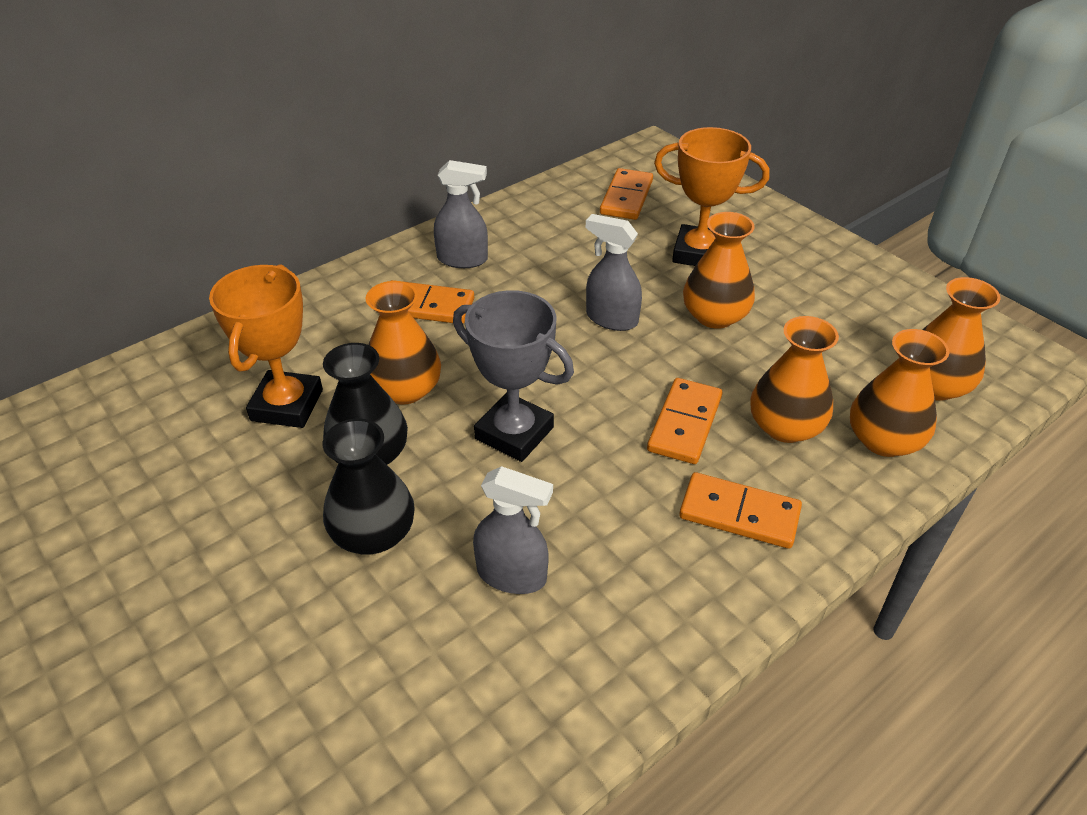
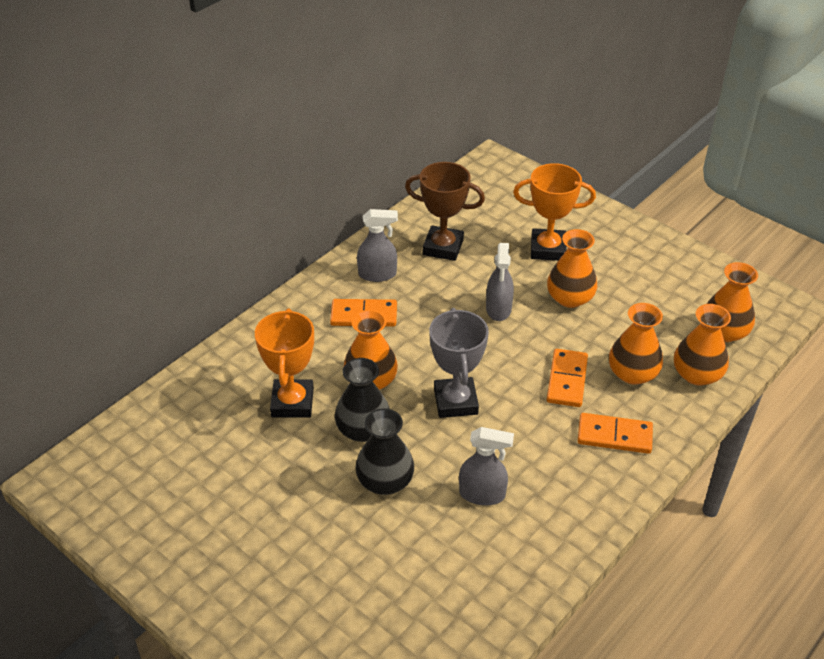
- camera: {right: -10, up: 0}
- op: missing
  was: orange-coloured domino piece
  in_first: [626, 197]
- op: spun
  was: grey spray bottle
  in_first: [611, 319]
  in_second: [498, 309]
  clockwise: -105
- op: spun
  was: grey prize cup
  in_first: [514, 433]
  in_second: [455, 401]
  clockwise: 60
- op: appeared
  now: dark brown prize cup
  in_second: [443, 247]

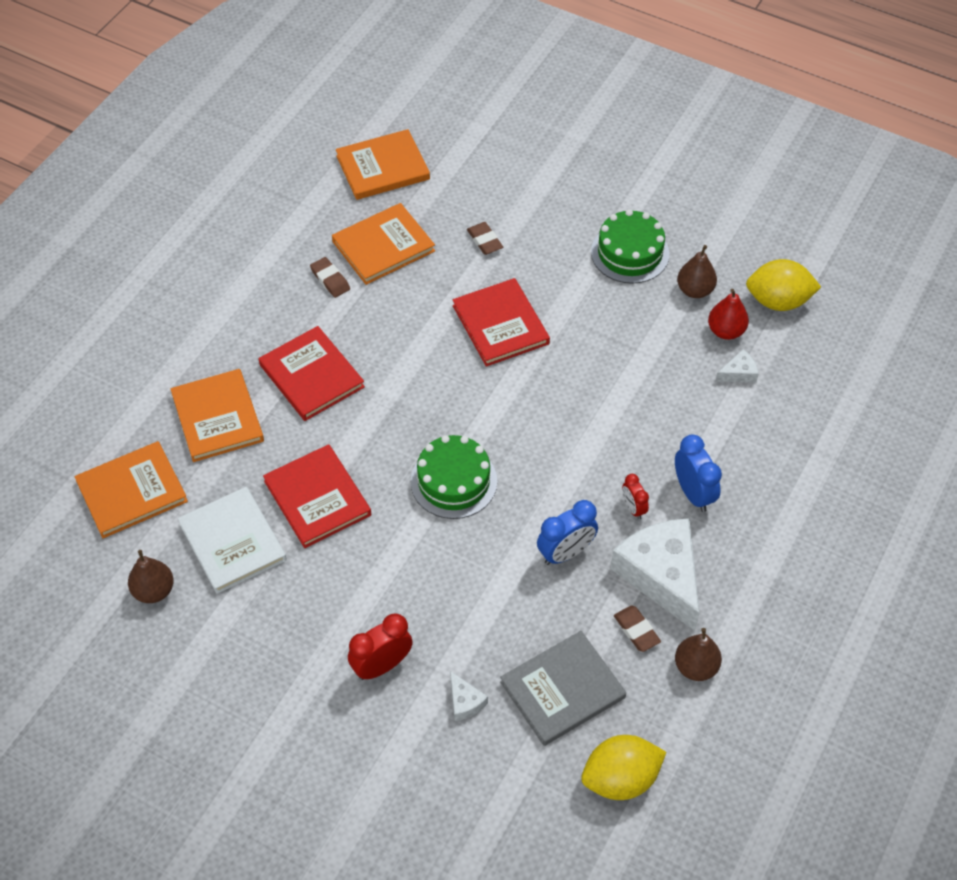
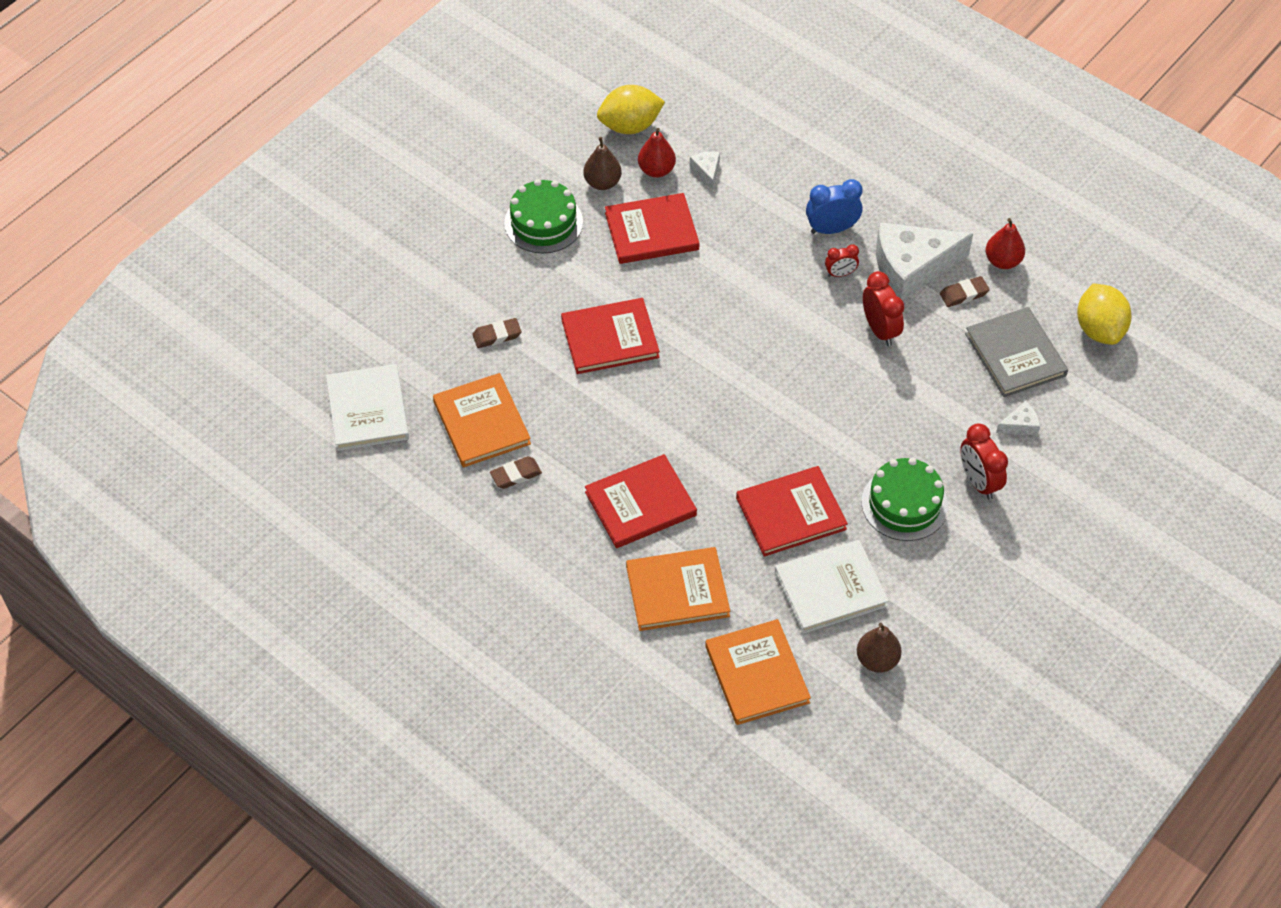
- camera: {right: -80, up: 0}
- op: colour
  was: orange-coloured book
  now: snow-white book
  in_first: [383, 167]
  in_second: [368, 410]
- op: spun
  was: bright yellow toy lemon
  in_first: [778, 301]
  in_second: [630, 126]
  clockwise: 60
- op: relocated
  was: emerald cake
  in_first: [454, 481]
  in_second: [904, 504]
- op: colour
  was: cobalt bedside clock
  now: scarlet bedside clock
  in_first: [566, 553]
  in_second: [880, 330]
- op: colour
  was: dark brown toy pear
  now: scarlet toy pear
  in_first: [695, 667]
  in_second: [1002, 261]
- op: appeared
  now: scarlet book
  in_second: [651, 231]

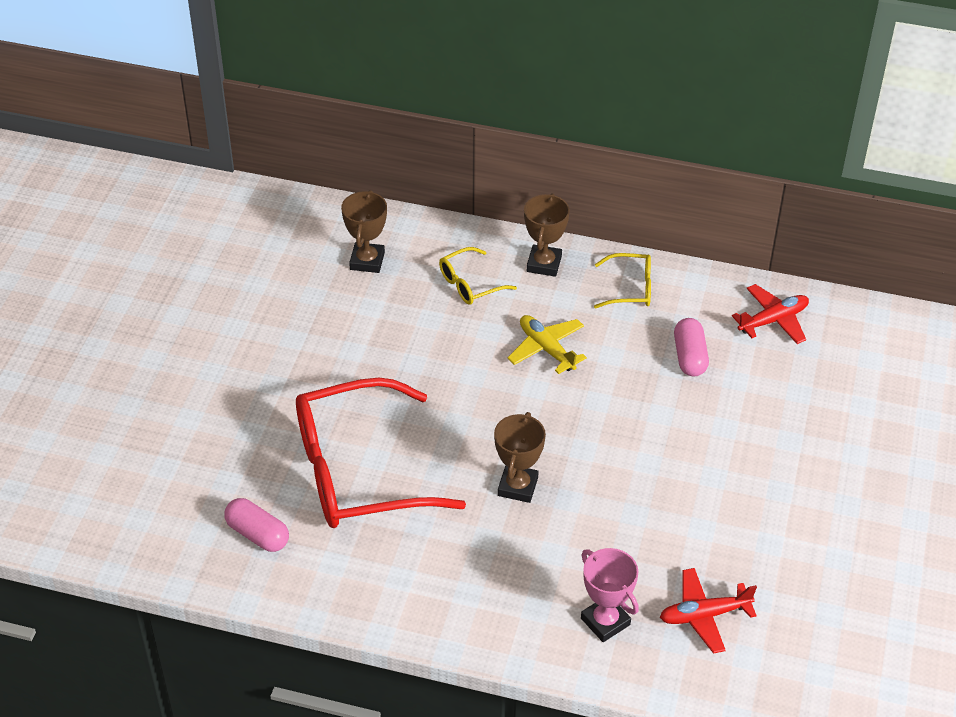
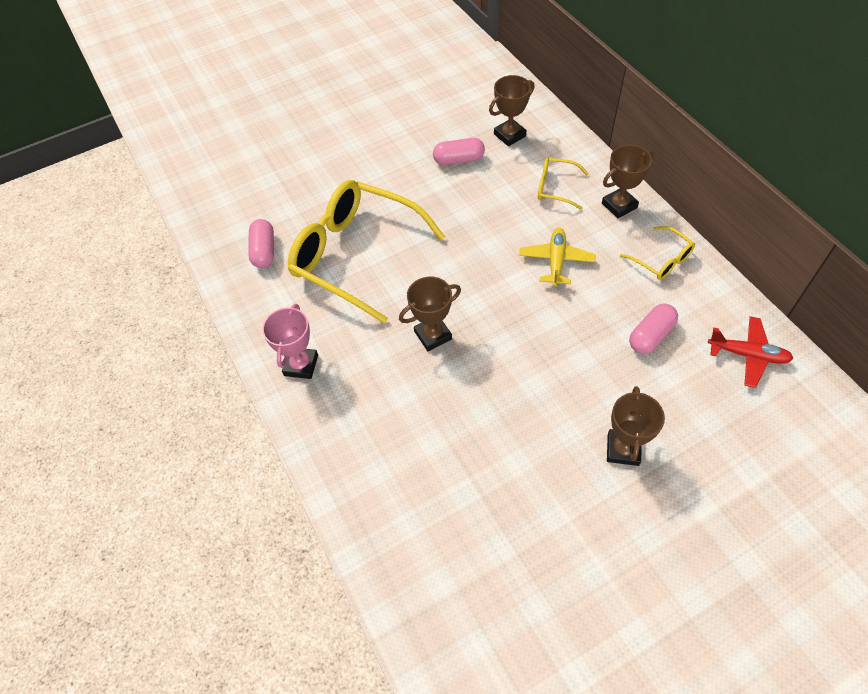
- camera: {right: 50, up: 10}
- op: colour
  was: scarlet spectacles
  now: bright yellow spectacles
  in_first: [358, 471]
  in_second: [356, 255]
- op: relocated
  was: rosy prize cup
  in_first: [605, 621]
  in_second: [301, 365]
- op: missing
  was: scarlet toy plane
  in_first: [704, 615]
- op: appeared
  now: rosy pill
  in_second: [459, 160]
- op: appeared
  now: dark brown prize cup
  in_second: [623, 449]

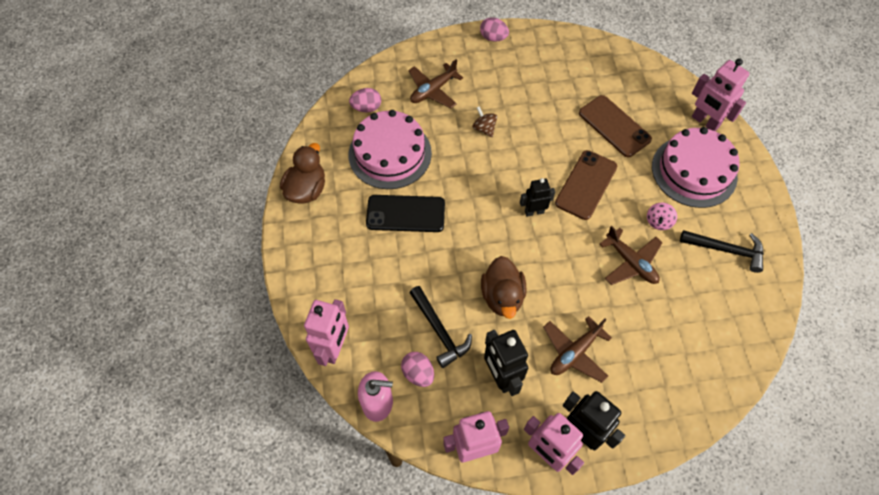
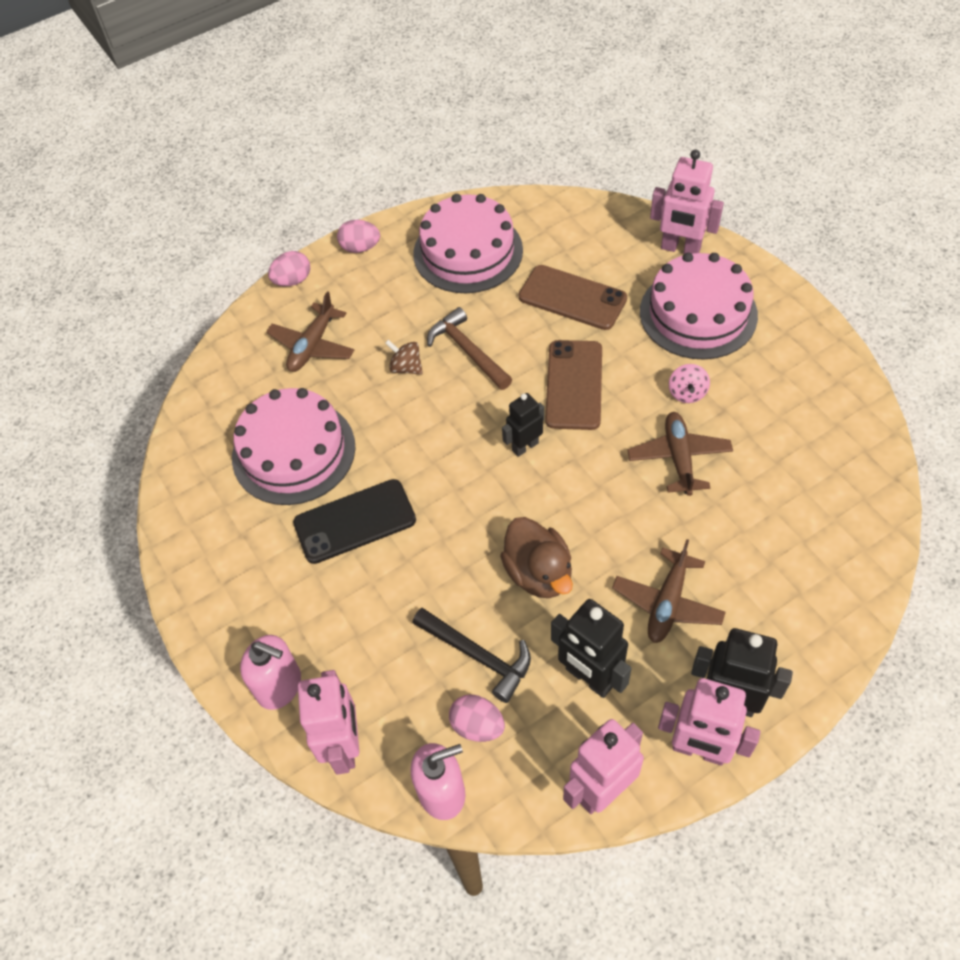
- camera: {right: -20, up: -5}
- op: relocated
  was: rosy toy egg
  in_first: [366, 108]
  in_second: [292, 280]
- op: missing
  was: dark brown rubber duck
  in_first: [306, 189]
- op: spun
  was: dark brown toy plane
  in_first: [630, 262]
  in_second: [679, 458]
  clockwise: -120
- op: missing
  was: black hammer
  in_first: [726, 250]
- op: appeared
  now: rosy cake
  in_second: [468, 252]
- op: appeared
  now: dark brown hammer
  in_second: [468, 351]
- op: appeared
  now: rosy soap dispenser
  in_second: [279, 685]

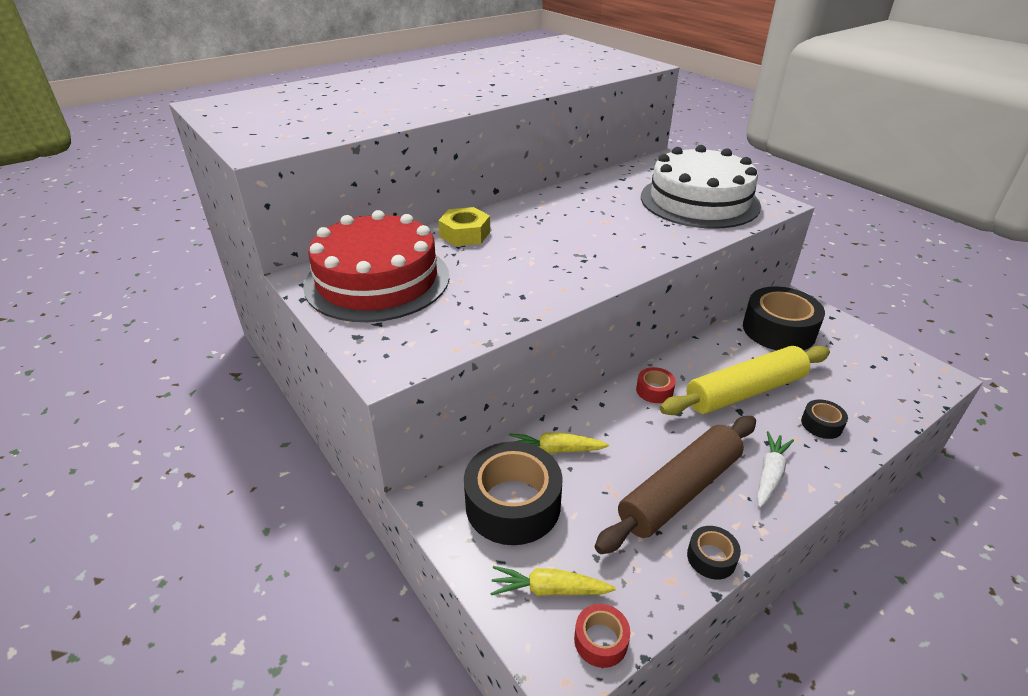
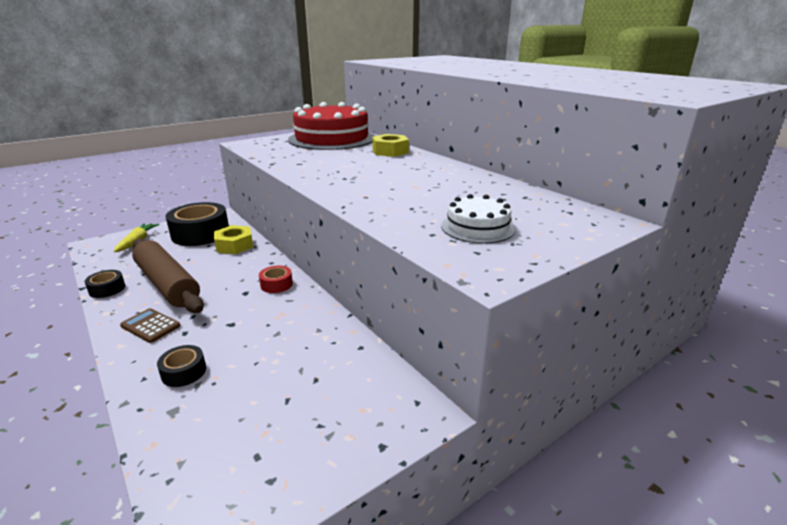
- camera: {right: 90, up: -10}
- op: size
  was: snow-white cake
  in_first: [699, 201]
  in_second: [477, 227]
  ratio: 0.49
- op: missing
  was: black tape
  in_first: [778, 330]
- op: missing
  was: bright yellow pastry roller
  in_first: [745, 391]
- op: exchanged
  was: snow-white carrot
  now: dark brown pocket calculator
  in_first: [770, 474]
  in_second: [150, 326]
- op: exchanged
  was: bright yellow carrot
  now: bright yellow hexagon nut
  in_first: [555, 450]
  in_second: [234, 245]
- op: missing
  was: scarlet tape
  in_first: [600, 640]

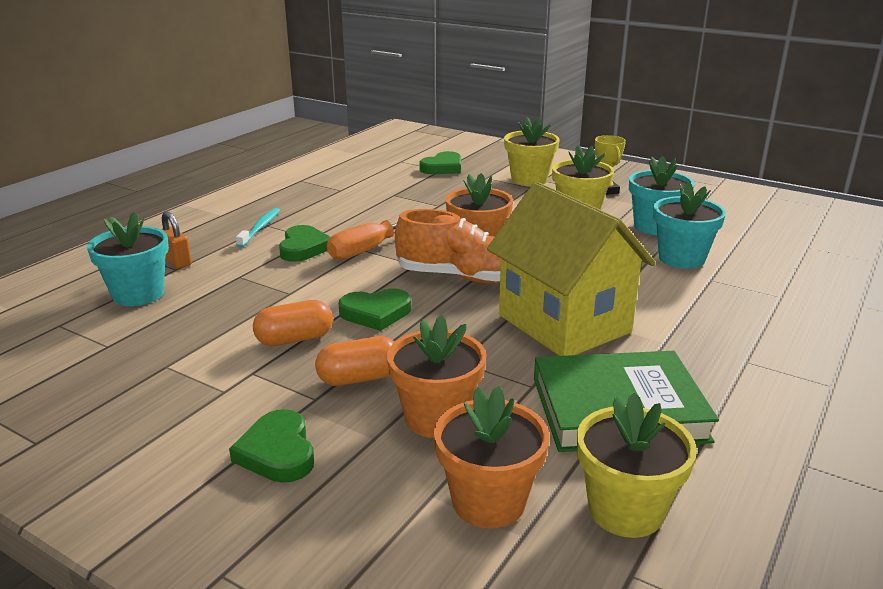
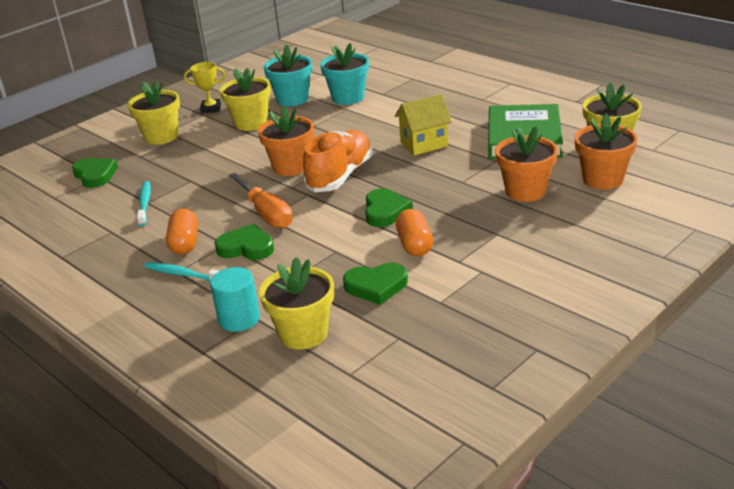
- camera: {right: -75, up: 5}
- op: size
  was: bright yellow house
  in_first: [564, 323]
  in_second: [424, 144]
  ratio: 0.55
- op: colour
  was: aqua flower pot
  now: bright yellow flower pot
  in_first: [138, 294]
  in_second: [303, 334]
- op: exchanged
  was: orange-coloured lock
  now: aqua cylinder
  in_first: [176, 262]
  in_second: [239, 319]
- op: relocated
  was: orange-coloured pill
  in_first: [359, 378]
  in_second: [185, 243]
- op: relocated
  was: emerald heart
  in_first: [277, 452]
  in_second: [376, 286]
- op: appeared
  now: aqua tooth brush
  in_second: [145, 203]

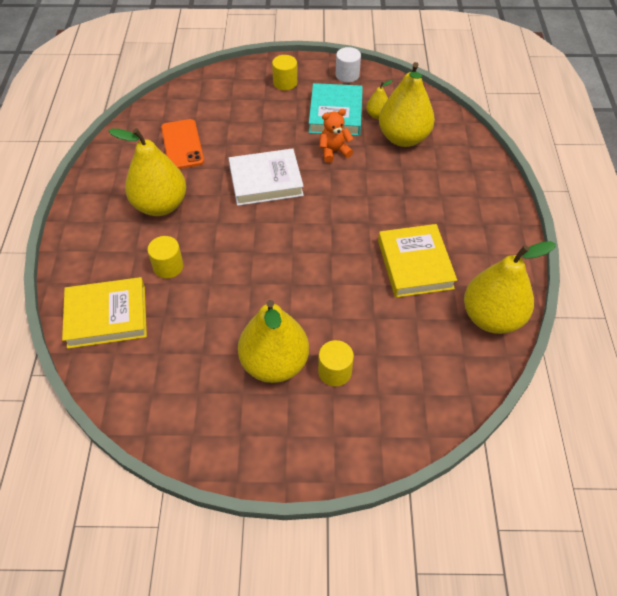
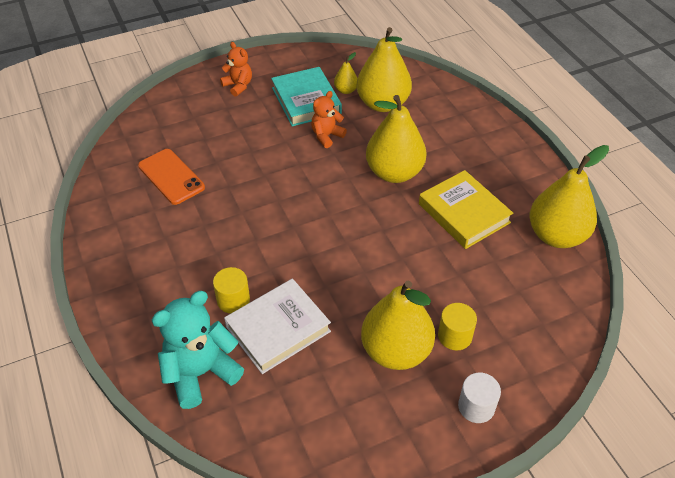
- camera: {right: -25, up: -5}
- op: relocated
  was: snow-white cylinder
  in_first: [347, 75]
  in_second: [476, 406]
- op: exchanged
  was: bright yellow cylinder
  now: orange-coloured stuffed bear
  in_first: [285, 83]
  in_second: [238, 86]
- op: relocated
  was: bright yellow toy pear
  in_first: [160, 205]
  in_second: [394, 172]
- op: relocated
  was: snow-white book
  in_first: [266, 181]
  in_second: [278, 329]
- op: exchanged
  was: bright yellow book
  now: aqua stuffed bear
  in_first: [107, 316]
  in_second: [200, 373]

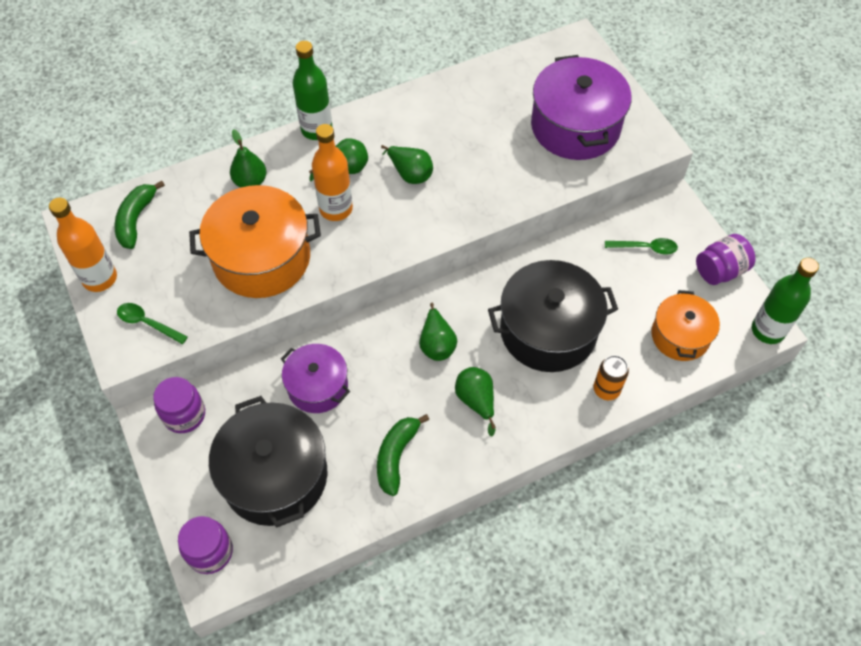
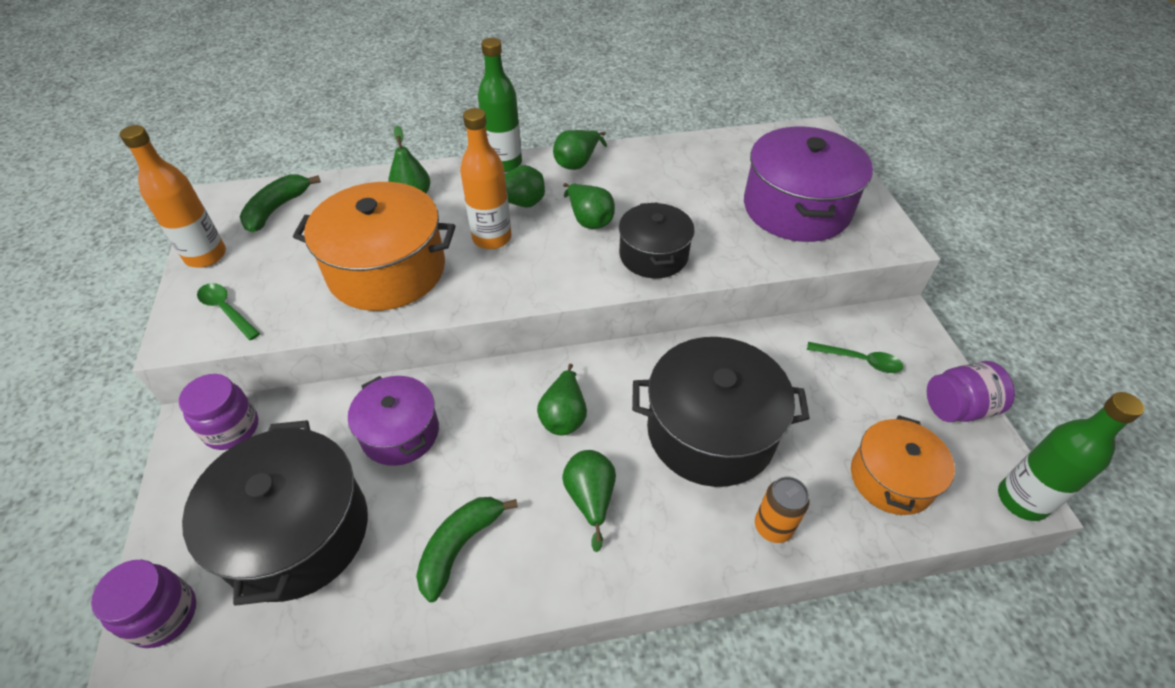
- camera: {right: 15, up: -10}
- op: appeared
  now: emerald toy pear
  in_second: [577, 163]
- op: appeared
  now: black stockpot
  in_second: [653, 255]

